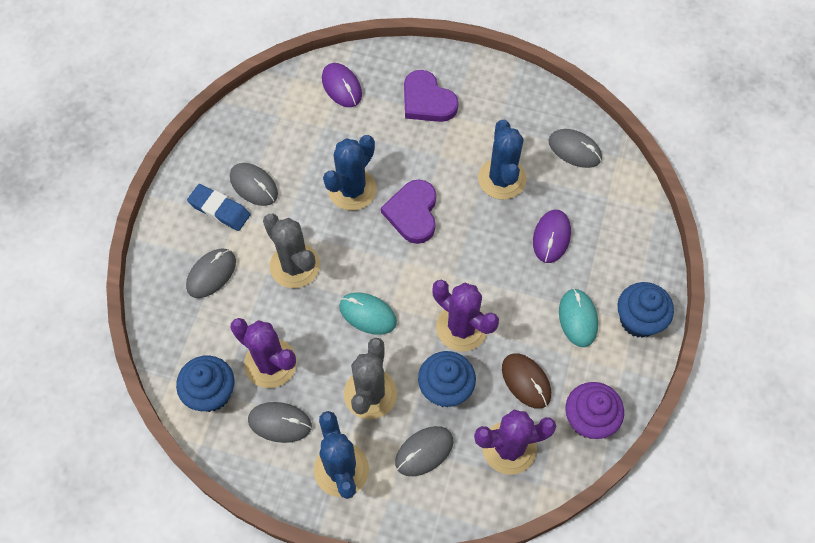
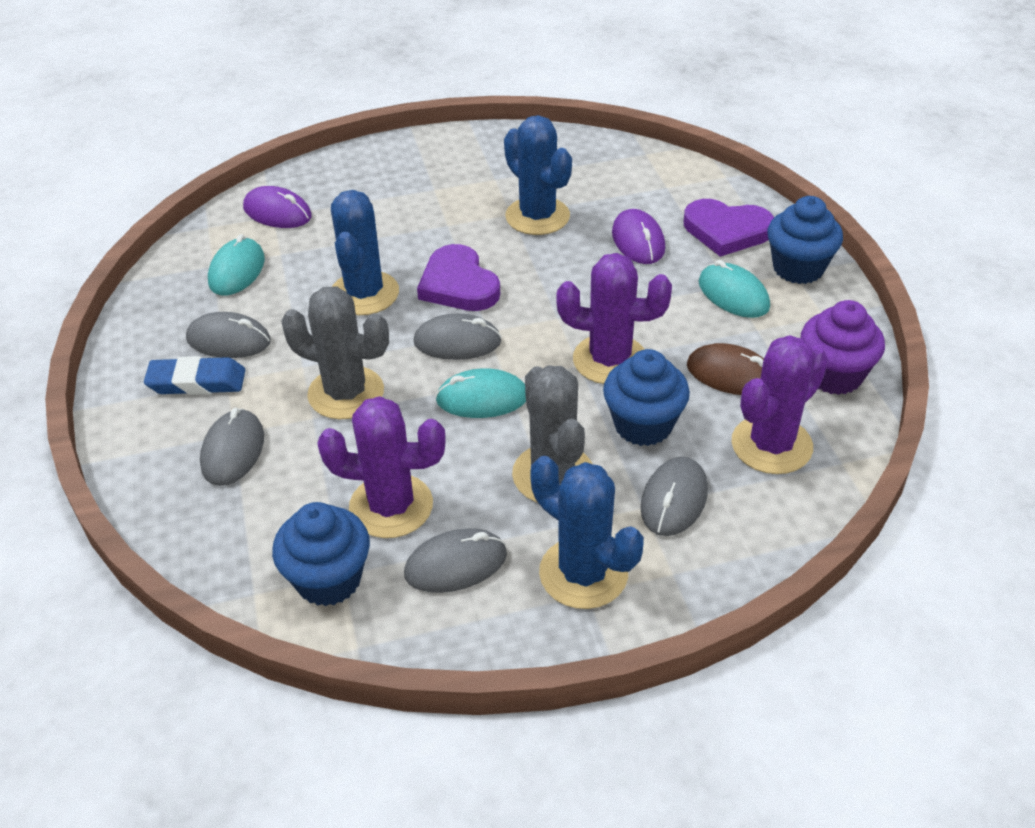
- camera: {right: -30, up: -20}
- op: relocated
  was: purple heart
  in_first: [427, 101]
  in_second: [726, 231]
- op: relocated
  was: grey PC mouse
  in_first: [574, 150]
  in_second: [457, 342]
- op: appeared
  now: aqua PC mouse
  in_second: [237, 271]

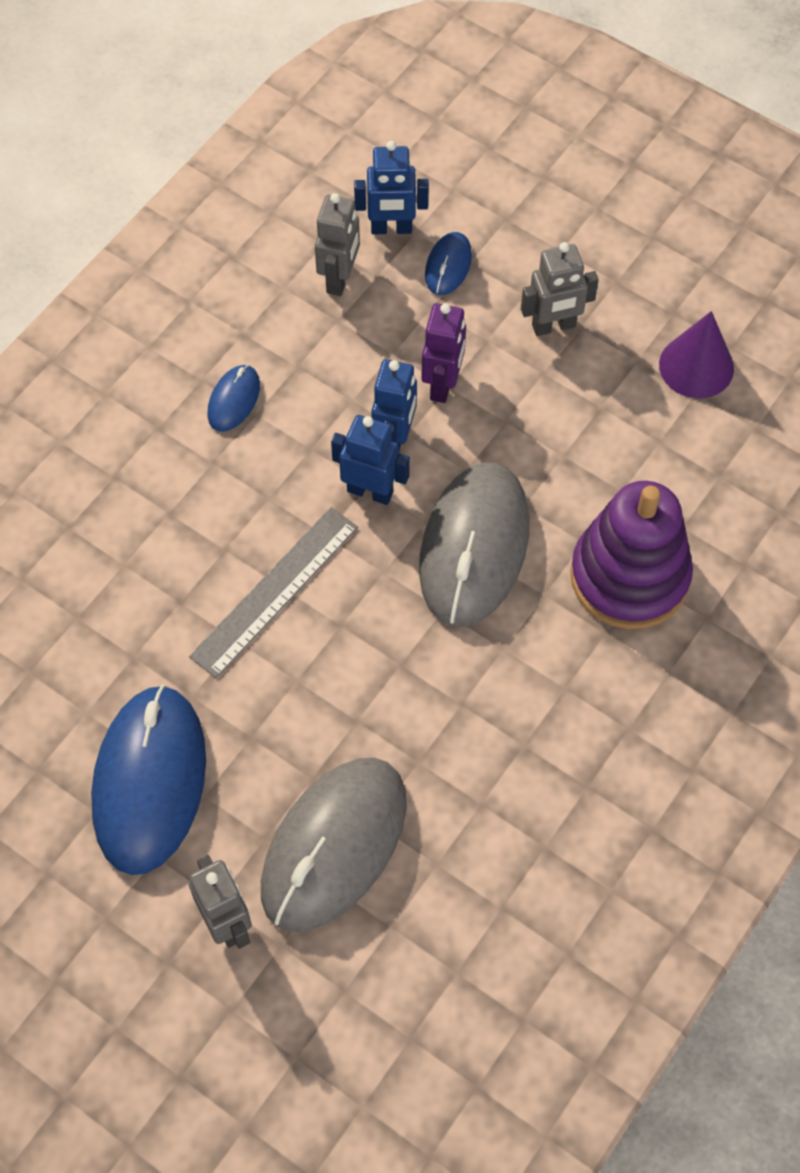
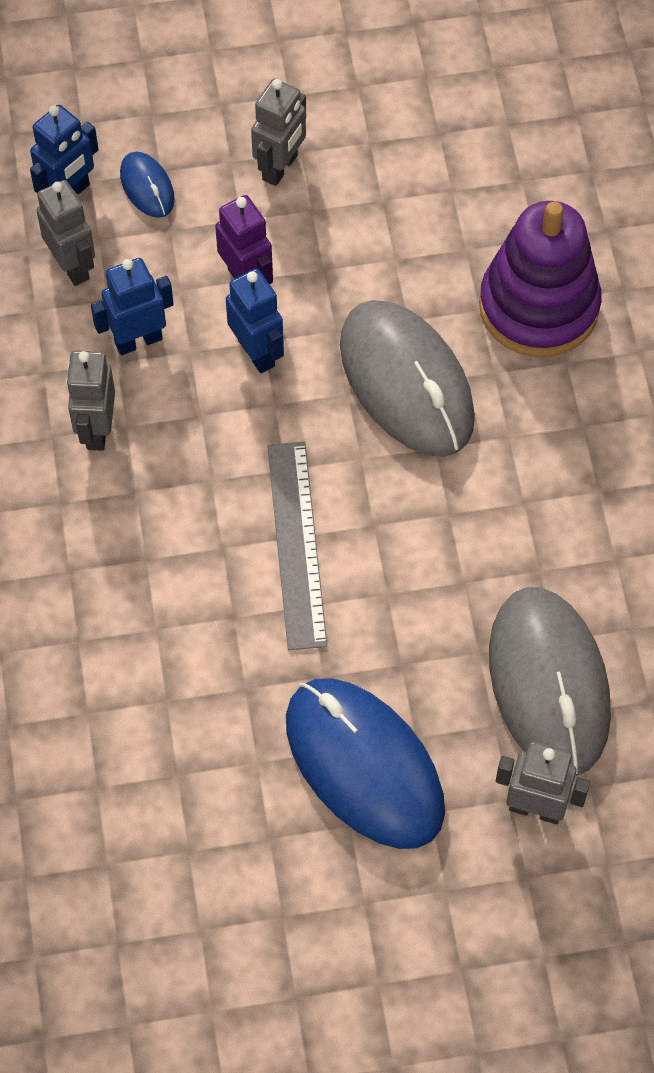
- camera: {right: -45, up: 0}
- op: missing
  was: purple cone
  in_first: [696, 366]
- op: exchanged
  was: cobalt PC mouse
  now: grey robot
  in_first: [234, 400]
  in_second: [97, 430]
- op: relocated
  was: cobalt robot
  in_first: [370, 491]
  in_second: [138, 340]

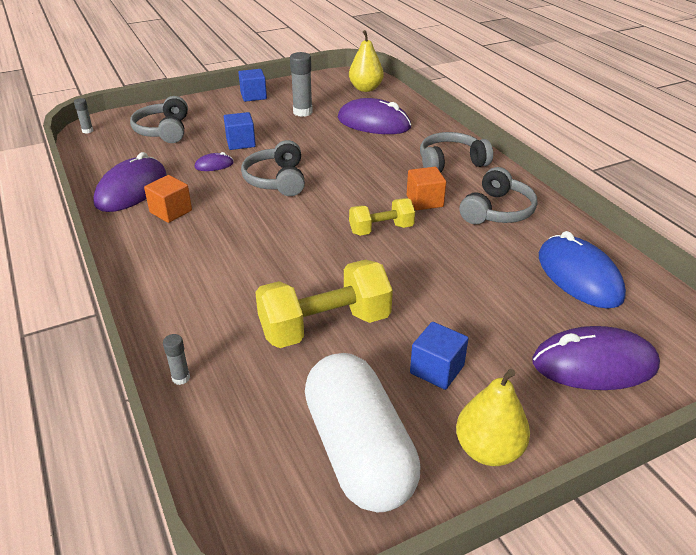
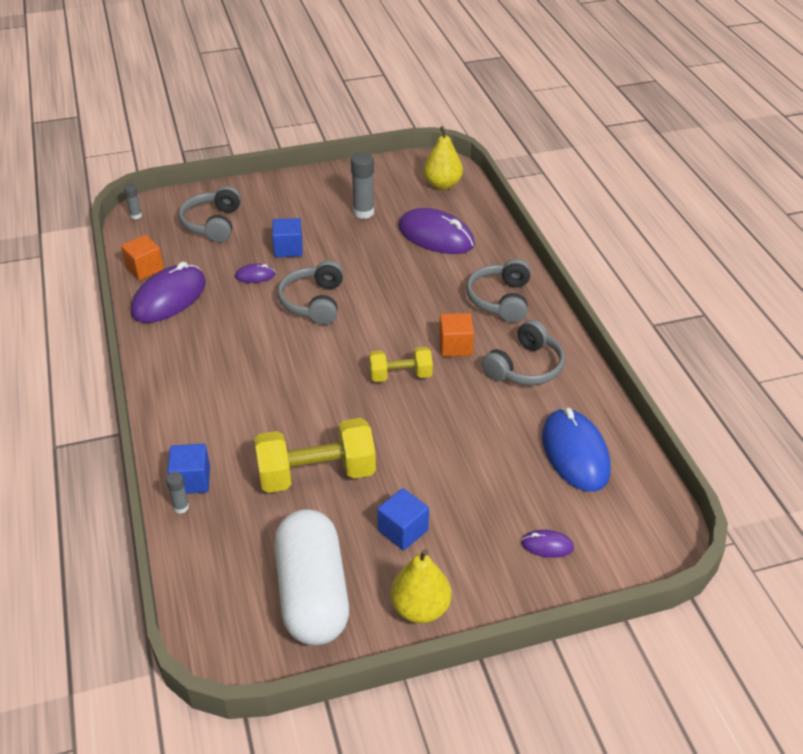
- camera: {right: 10, up: 5}
- op: relocated
  was: cobalt cube
  in_first: [253, 96]
  in_second: [191, 480]
- op: spun
  was: grey headset
  in_first: [451, 163]
  in_second: [500, 300]
  clockwise: -75
- op: relocated
  was: orange-coloured cube
  in_first: [171, 211]
  in_second: [145, 269]
- op: size
  was: purple PC mouse
  in_first: [594, 364]
  in_second: [547, 545]
  ratio: 0.46

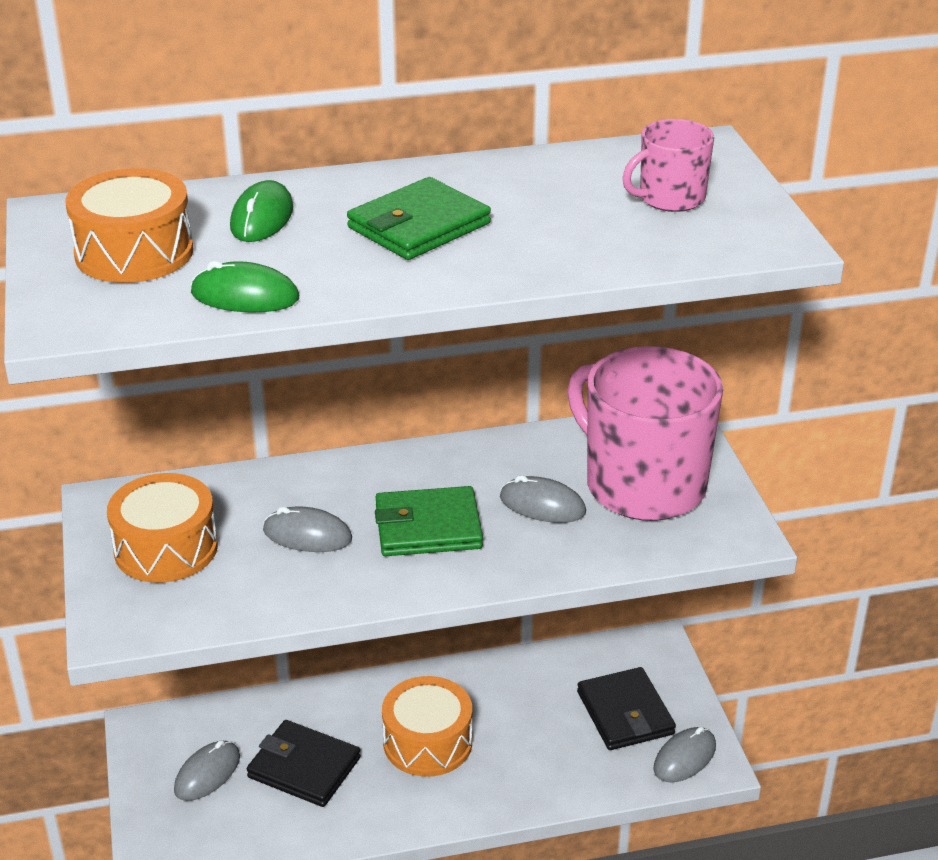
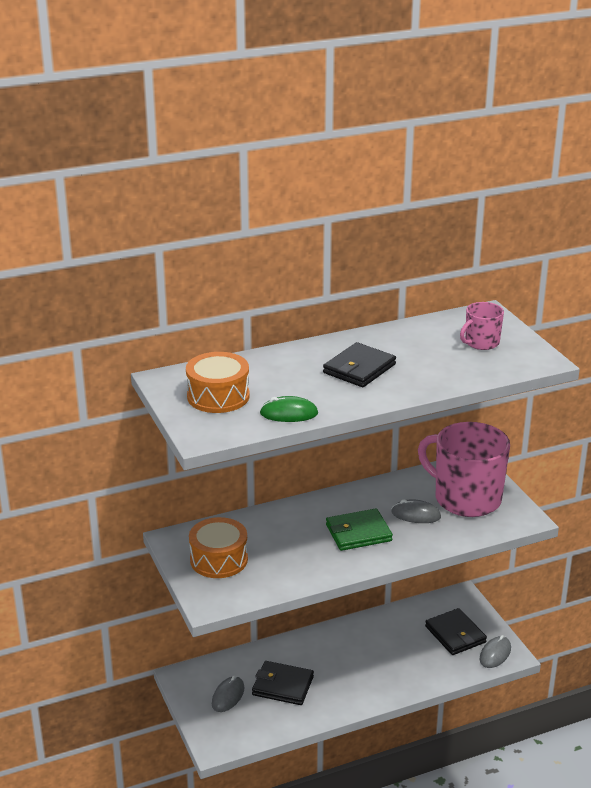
- camera: {right: -10, up: -5}
- op: colour
  was: emerald wallet
  now: black wallet
  in_first: [419, 226]
  in_second: [359, 369]
- op: missing
  was: emerald PC mouse
  in_first: [262, 218]
- op: missing
  was: grey PC mouse
  in_first: [307, 535]
- op: missing
  was: orange-coloured snare drum
  in_first: [427, 742]

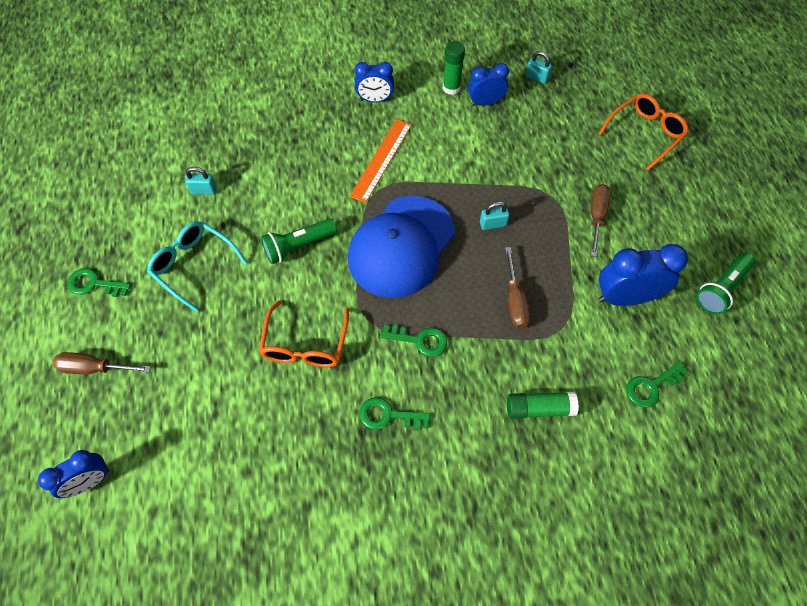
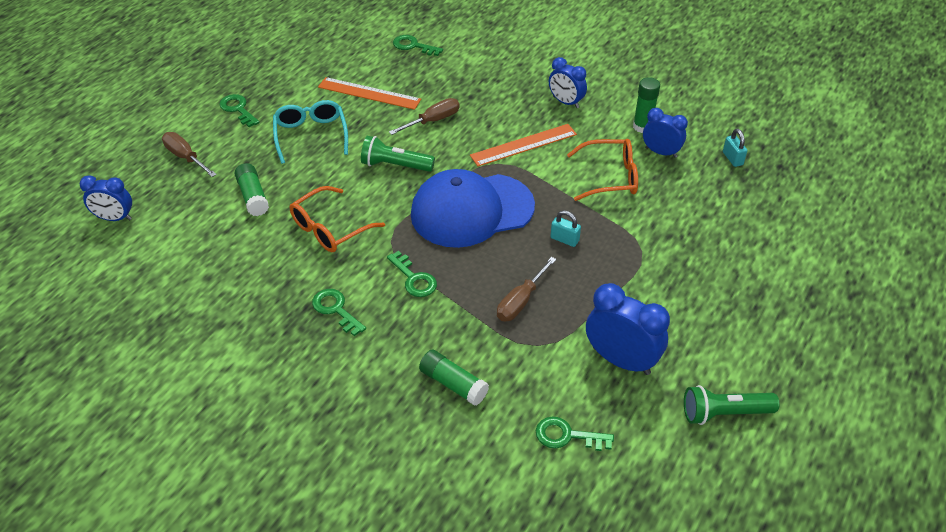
- camera: {right: 40, up: -15}
- op: relocated
  was: orange-coloured spectacles
  in_first: [645, 134]
  in_second: [610, 177]
- op: exchanged
  was: aqua lock
  now: orange-coloured measuring stick
  in_first: [203, 190]
  in_second: [369, 93]
- op: relocated
  was: dark brown screwdriver
  in_first: [596, 216]
  in_second: [433, 120]
- op: appeared
  now: emerald key
  in_second: [413, 46]
- op: appeared
  now: emerald glue
  in_second: [253, 197]

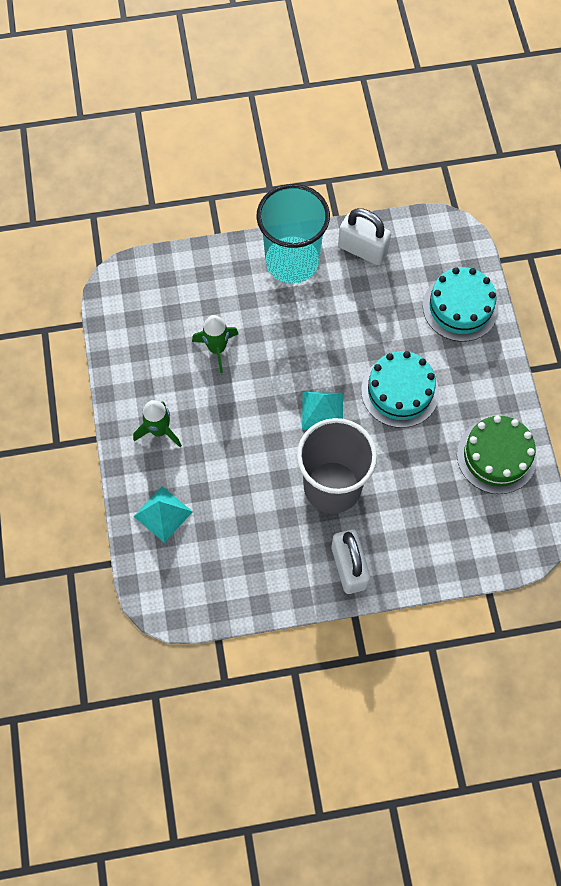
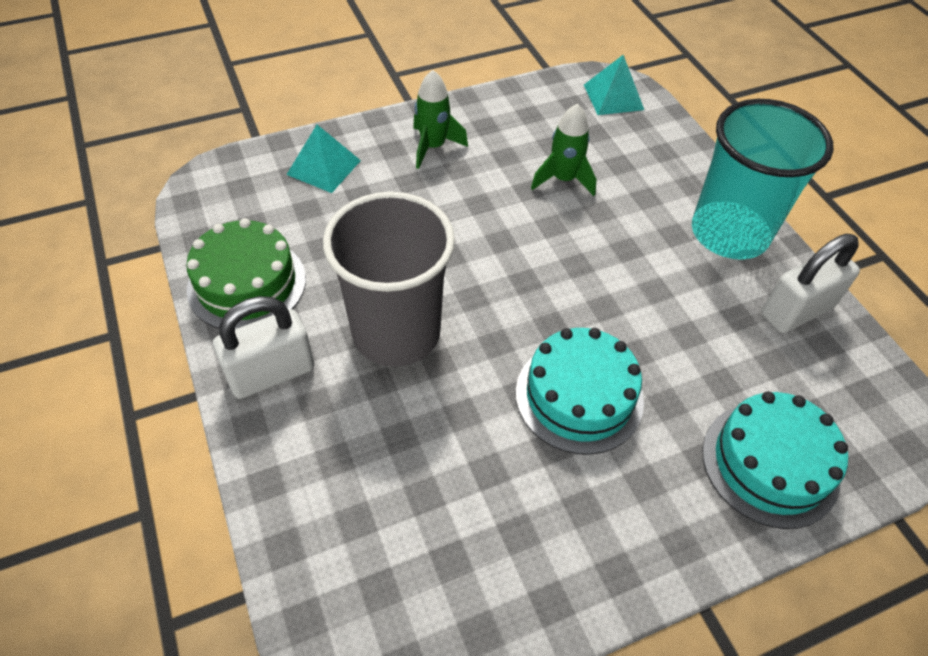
- camera: {right: 75, up: -15}
- op: spun
  was: snow-white lock
  in_first: [362, 249]
  in_second: [796, 311]
  clockwise: 45
- op: relocated
  was: aqua solid pyramid
  in_first: [322, 411]
  in_second: [613, 97]
- op: relocated
  was: emerald cake
  in_first: [496, 456]
  in_second: [247, 284]

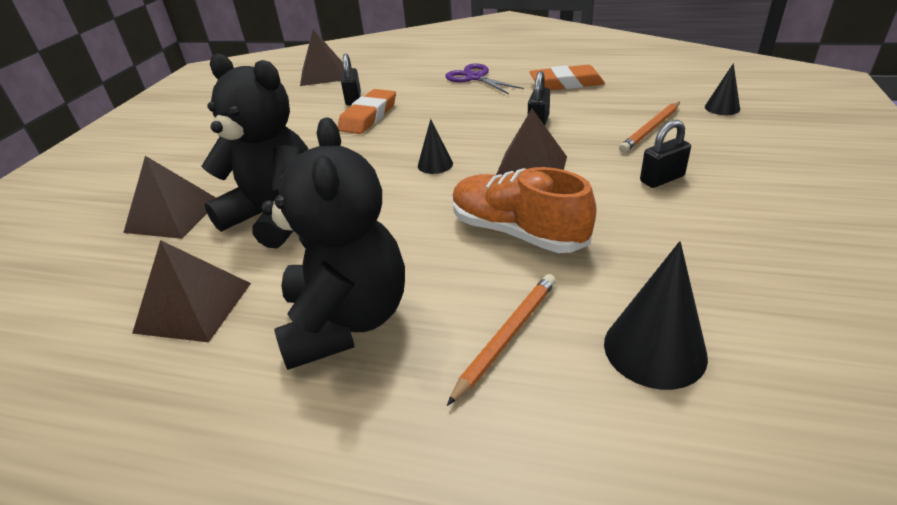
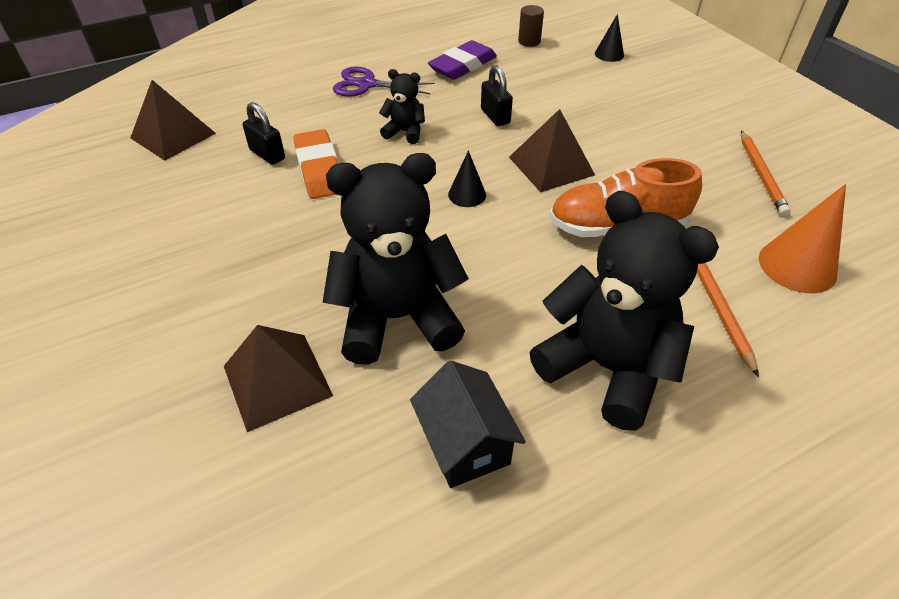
- camera: {right: -45, up: 10}
- op: colour
  was: orange-coloured pencil eraser
  now: purple pencil eraser
  in_first: [566, 83]
  in_second: [462, 65]
- op: relocated
  was: orange-coloured pencil
  in_first: [651, 129]
  in_second: [761, 175]
- op: missing
  was: black lock
  in_first: [662, 179]
- op: exchanged
  was: dark brown solid pyramid
  now: black house
  in_first: [193, 307]
  in_second: [465, 444]
- op: colour
  was: black cone
  now: orange-coloured cone
  in_first: [654, 349]
  in_second: [797, 266]
- op: appeared
  now: dark brown cylinder
  in_second: [529, 41]
- op: appeared
  now: black stuffed bear
  in_second: [405, 132]

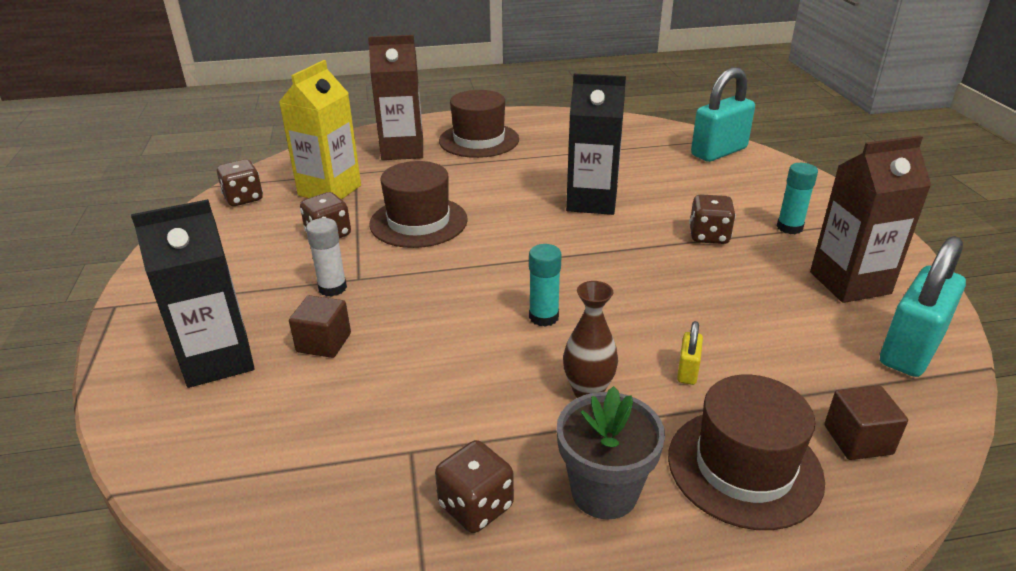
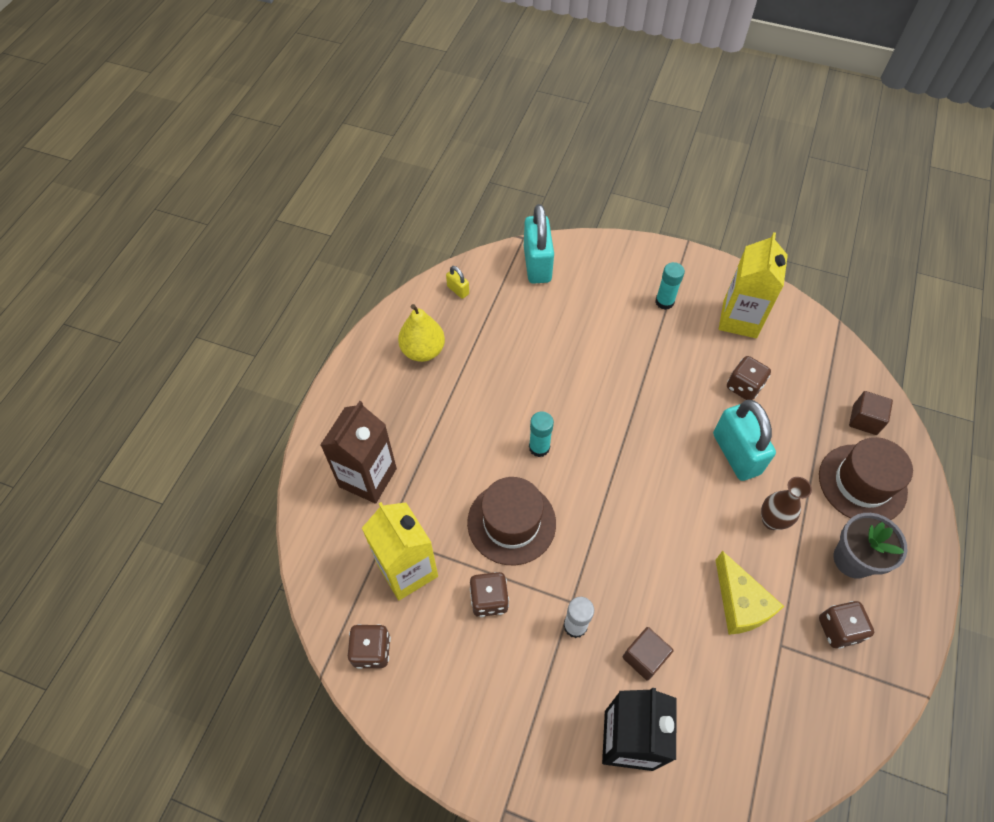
- camera: {right: -60, up: 25}
- op: missing
  was: black carton
  in_first: [592, 202]
- op: missing
  was: dark brown hat
  in_first: [479, 140]
- op: colour
  was: dark brown carton
  now: bright yellow carton
  in_first: [849, 283]
  in_second: [739, 319]
- op: relocated
  was: dark brown game die
  in_first: [708, 236]
  in_second: [744, 387]
- op: relocated
  was: aqua lock
  in_first: [910, 350]
  in_second: [736, 454]
- op: relocated
  was: aqua glue
  in_first: [543, 317]
  in_second: [539, 447]
- op: relocated
  was: bright yellow lock
  in_first: [687, 371]
  in_second: [458, 290]
- op: appeared
  now: bright yellow toy pear
  in_second: [423, 351]
- op: appeared
  now: bright yellow cheese wedge
  in_second: [740, 604]

